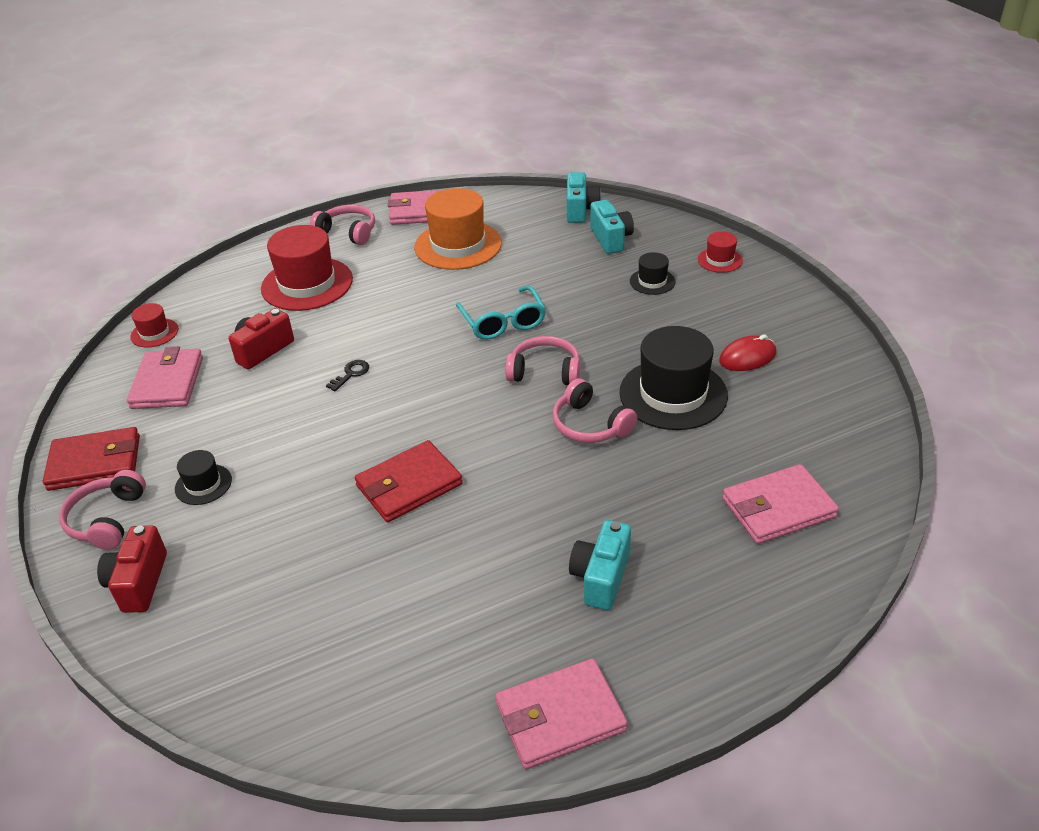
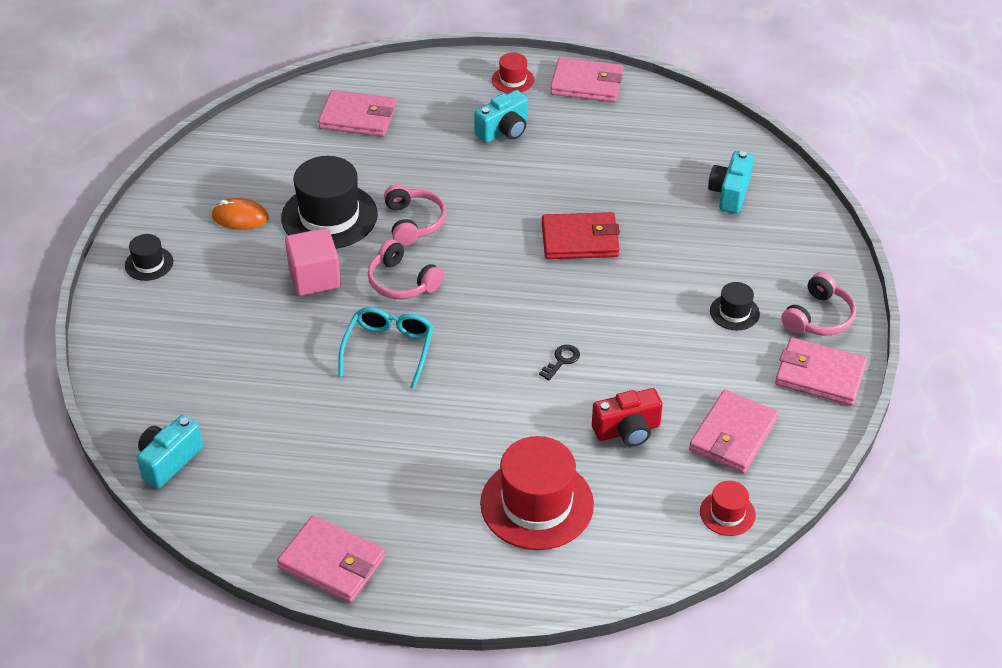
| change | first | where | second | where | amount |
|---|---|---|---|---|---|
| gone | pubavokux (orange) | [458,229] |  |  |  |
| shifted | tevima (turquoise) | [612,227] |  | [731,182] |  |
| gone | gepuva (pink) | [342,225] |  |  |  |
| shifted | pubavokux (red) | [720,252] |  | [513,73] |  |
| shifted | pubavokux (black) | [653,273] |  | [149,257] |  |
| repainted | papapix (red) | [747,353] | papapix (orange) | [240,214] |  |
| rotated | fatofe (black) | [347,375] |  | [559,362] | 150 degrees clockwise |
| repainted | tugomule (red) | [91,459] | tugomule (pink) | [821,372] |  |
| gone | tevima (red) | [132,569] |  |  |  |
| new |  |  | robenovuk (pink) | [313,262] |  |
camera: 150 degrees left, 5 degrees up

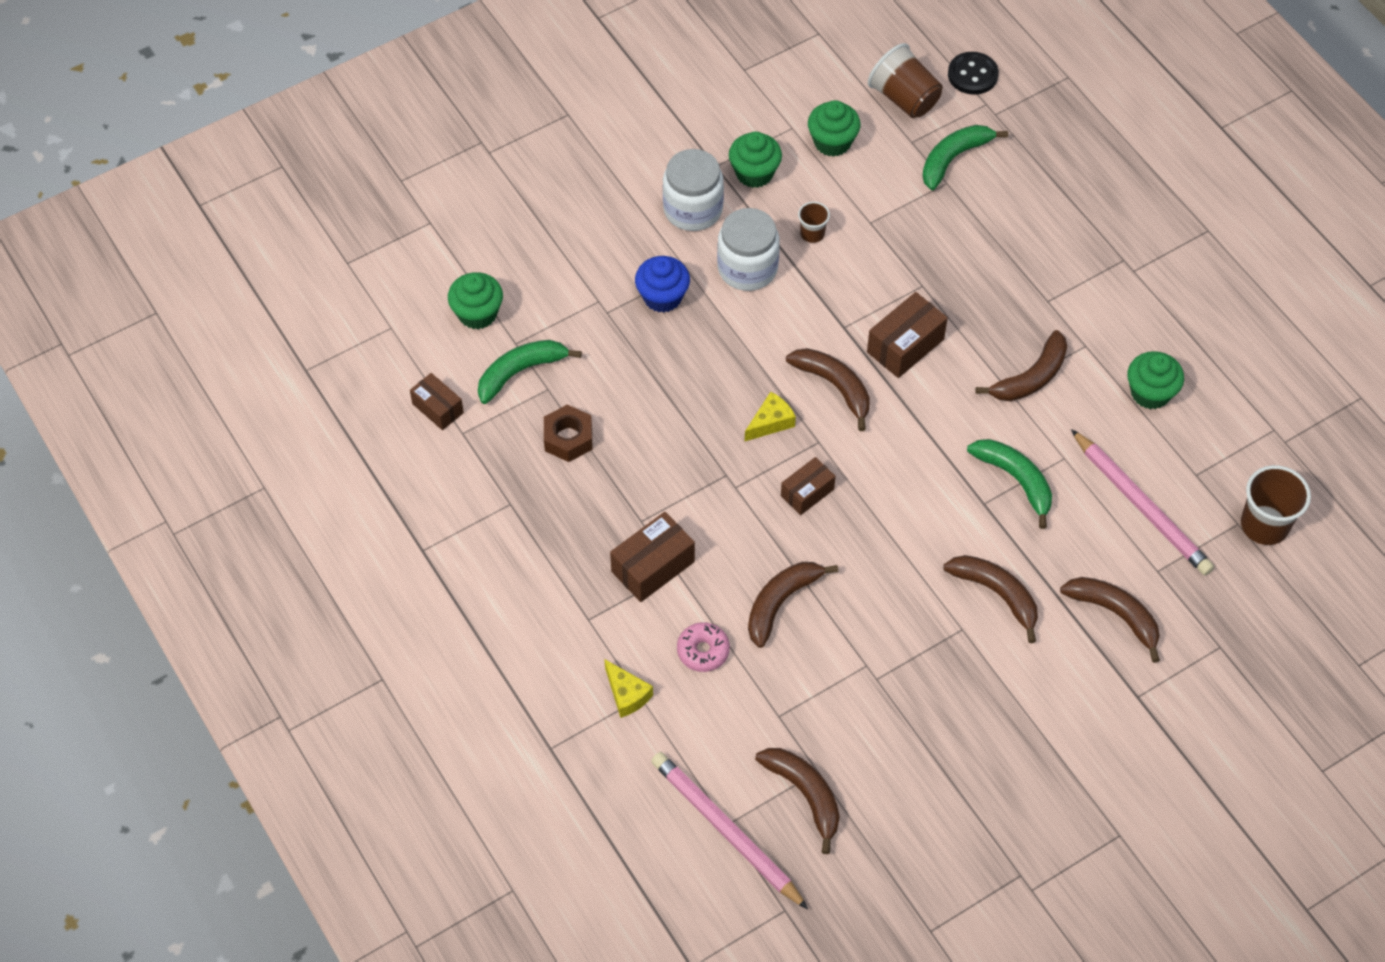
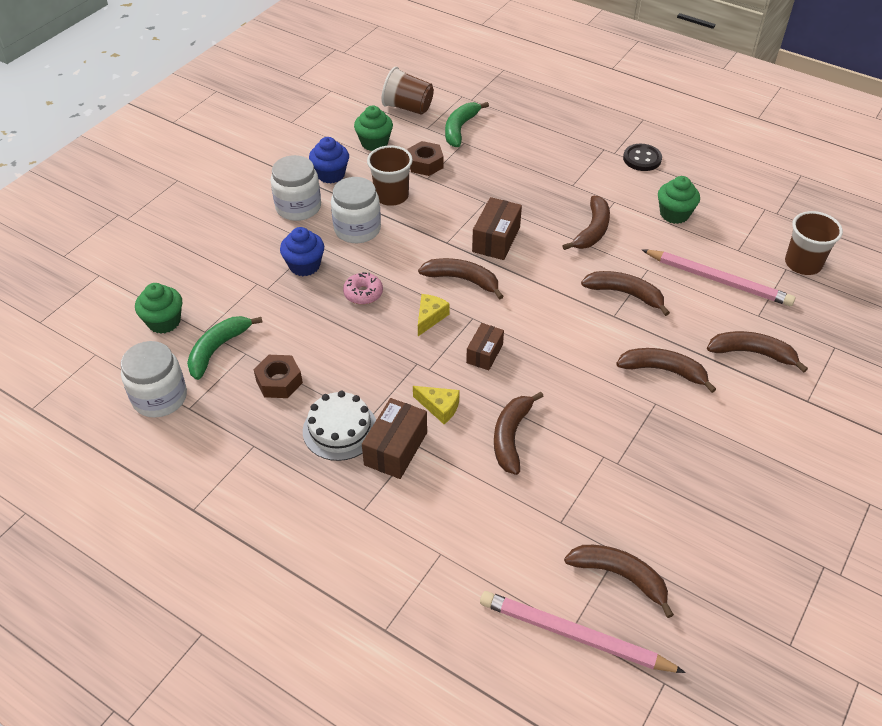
| change | first | where | second | where | amount |
|---|---|---|---|---|---|
| shifted | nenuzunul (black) | [973,73] |  | [642,157] |  |
| repainted | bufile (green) | [755,160] | bufile (blue) | [329,160] |  |
| scaled | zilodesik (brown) | [814,222] |  | [390,175] | x1.85 |
| swapped | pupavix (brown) | [437,401] | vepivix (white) | [154,379] |  |
| repainted | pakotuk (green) | [1009,484] | pakotuk (brown) | [625,293] |  |
| shifted | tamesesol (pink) | [703,647] |  | [363,288] |  |
| shifted | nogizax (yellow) | [628,688] |  | [436,405] |  |
| new |  |  | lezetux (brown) | [425,158] |  |
| new |  |  | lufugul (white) | [339,426] |  |
camera: 25 degrees left, 10 degrees down

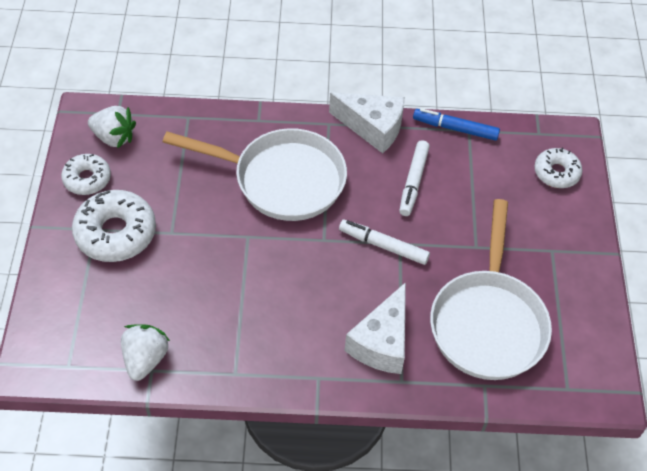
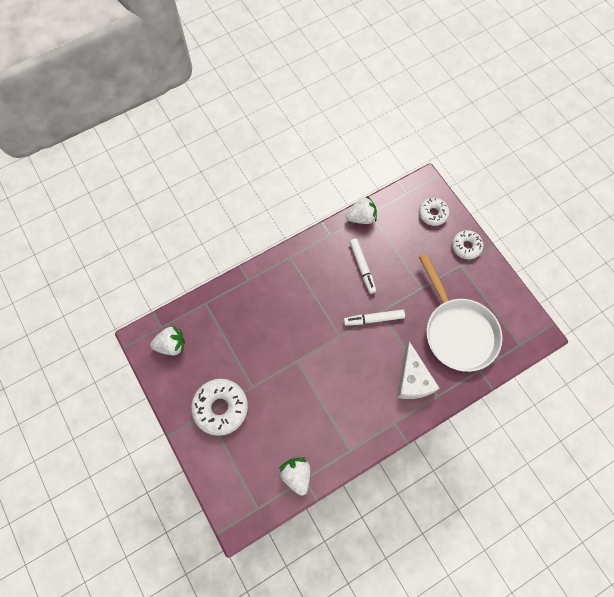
| change | first | where | second | where | amount |
|---|---|---|---|---|---|
| gone | nogizax (white) | [367,123] |  |  |  |
| swapped | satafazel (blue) | [456,124] | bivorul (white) | [361,210] |  |
| gone | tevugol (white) | [255,174] |  |  |  |
| shifted | tamesesol (white) | [86,174] |  | [467,244] |  |
camera: 30 degrees left, 15 degrees up

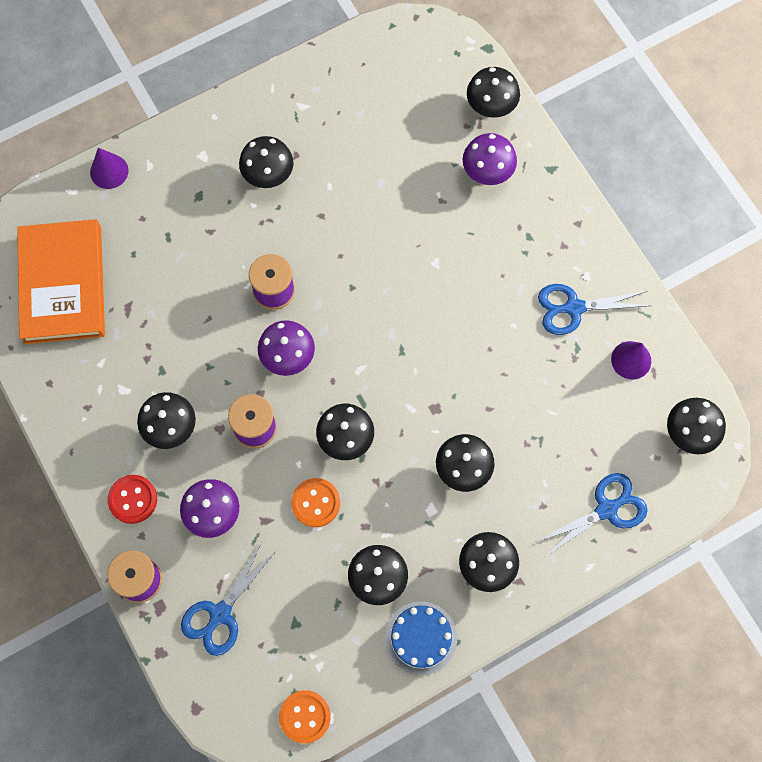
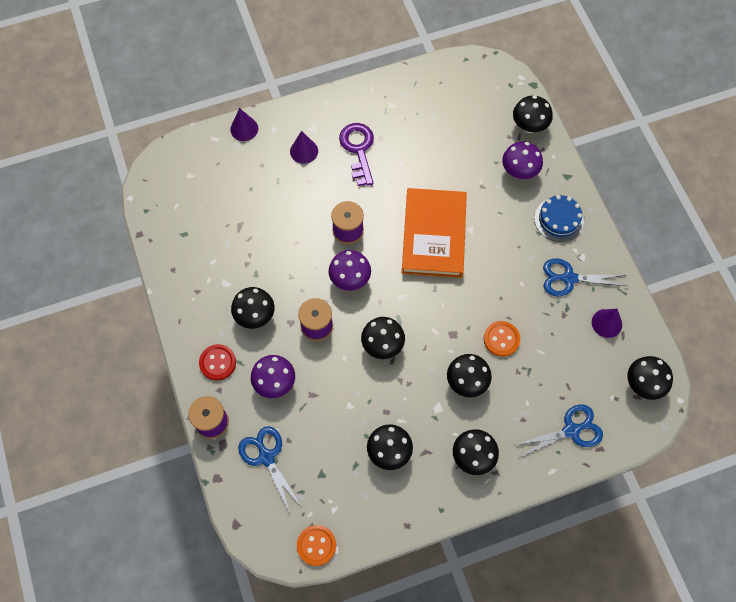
| change | first | where | second | where | amount |
|---|---|---|---|---|---|
| swapped | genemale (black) | [266,162] | fatofe (purple) | [356,154] |  |
| shifted | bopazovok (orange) | [61,281] |  | [434,233] |  |
| shifted | nenuzunul (orange) | [315,502] |  | [502,339] |  |
| rotated | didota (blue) | [228,599] |  | [270,469] | 105 degrees clockwise |
| shifted | lufugul (blue) | [421,638] |  | [559,218] |  |
| new |  |  | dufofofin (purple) | [304,147] |  |
camera: 10 degrees right, 5 degrees down

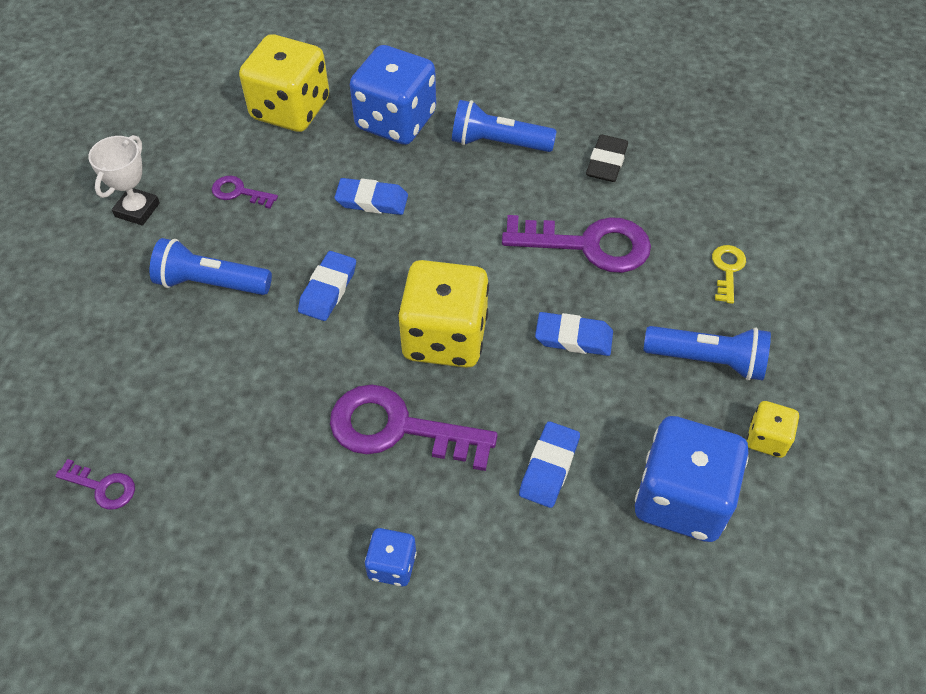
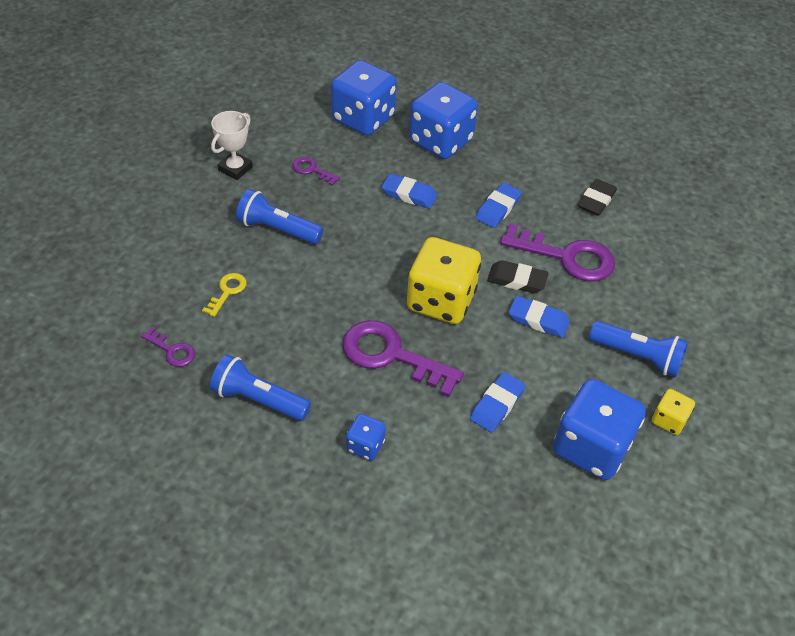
| change | first | where | second | where | amount |
|---|---|---|---|---|---|
| repainted | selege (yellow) | [284,83] | selege (blue) | [364,98] |  |
| shifted | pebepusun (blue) | [504,126] |  | [260,387] |  |
| shifted | fatofe (yellow) | [729,274] |  | [224,295] |  |
| shifted | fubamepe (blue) | [327,286] |  | [499,205] |  |
| new |  |  | fubamepe (black) | [517,276] |  |
camera: 10 degrees right, 5 degrees down

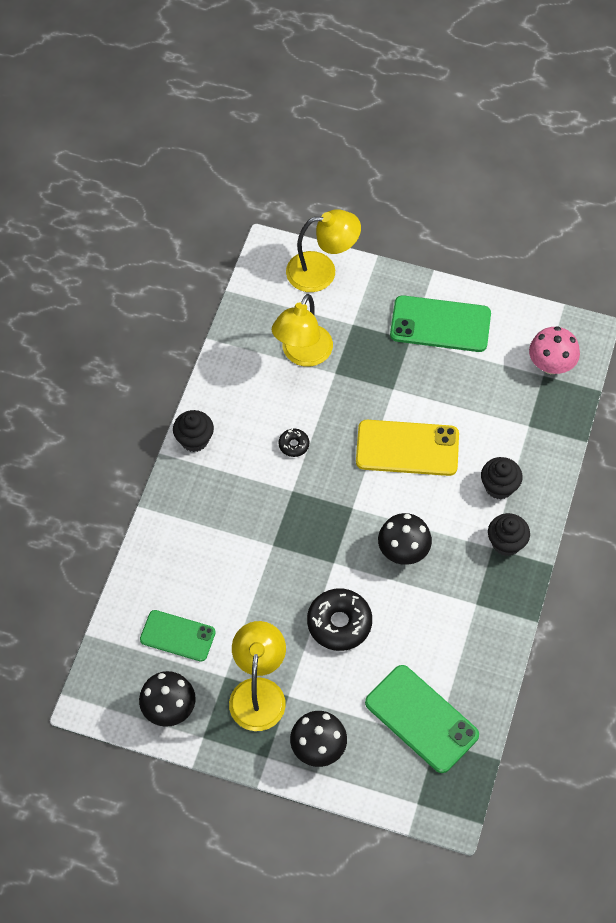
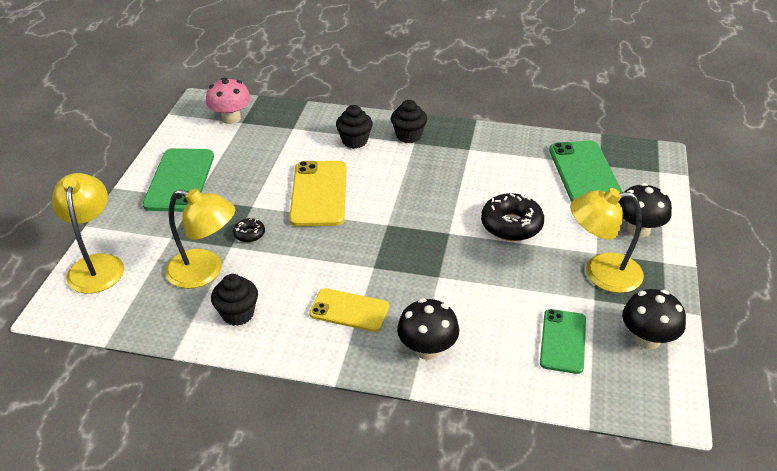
| change | first | where | second | where | amount |
|---|---|---|---|---|---|
| shifted | bufile (black) | [193,431] |  | [234,300] |  |
| shifted | tamesesol (black) | [294,443] |  | [249,230] |  |
| shifted | genemale (black) | [405,539] |  | [428,329] |  |
| rotated | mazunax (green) | [422,719] |  | [586,171] | 45 degrees counterclockwise |
| new |  |  | mazunax (yellow) | [349,310] |  |
camera: 95 degrees left, 20 degrees down

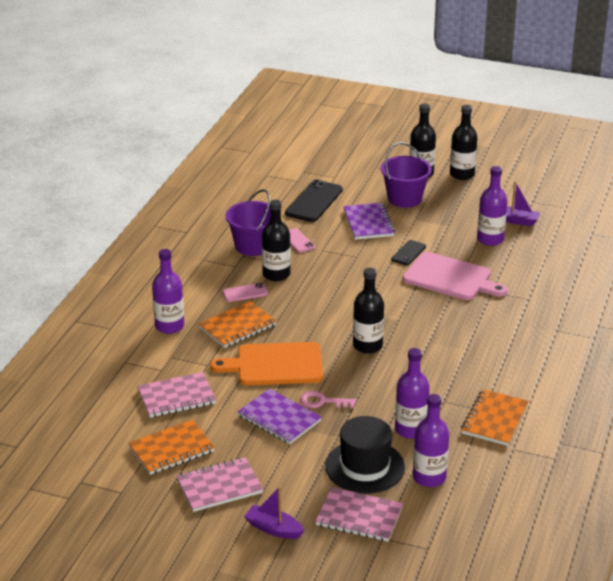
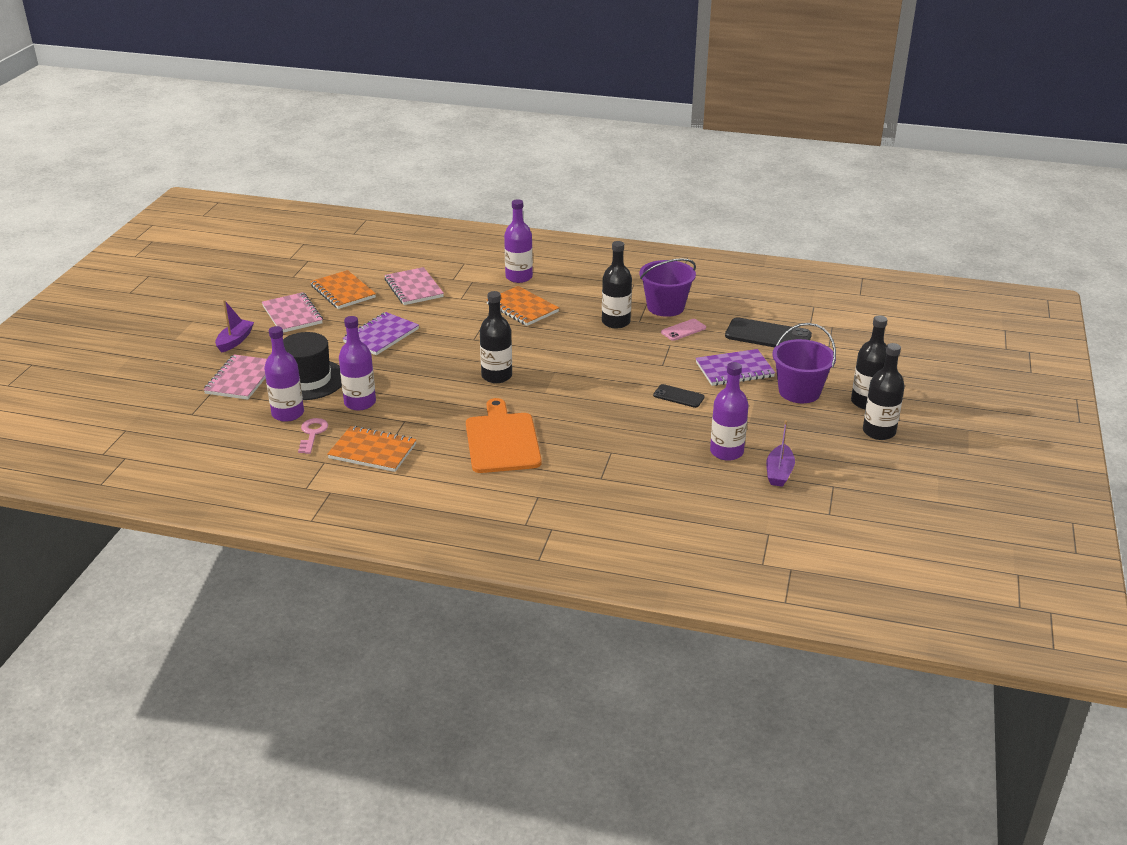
| change | first | where | second | where | amount |
|---|---|---|---|---|---|
| gone | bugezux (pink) | [455,276] |  |  |  |
| gone | mazunax (pink) | [245,292] |  |  |  |
| shifted | bugezux (orange) | [266,363] |  | [504,435] |  |
| shifted | fatofe (pink) | [328,399] |  | [313,436] |  |
camera: 85 degrees right, 0 degrees up

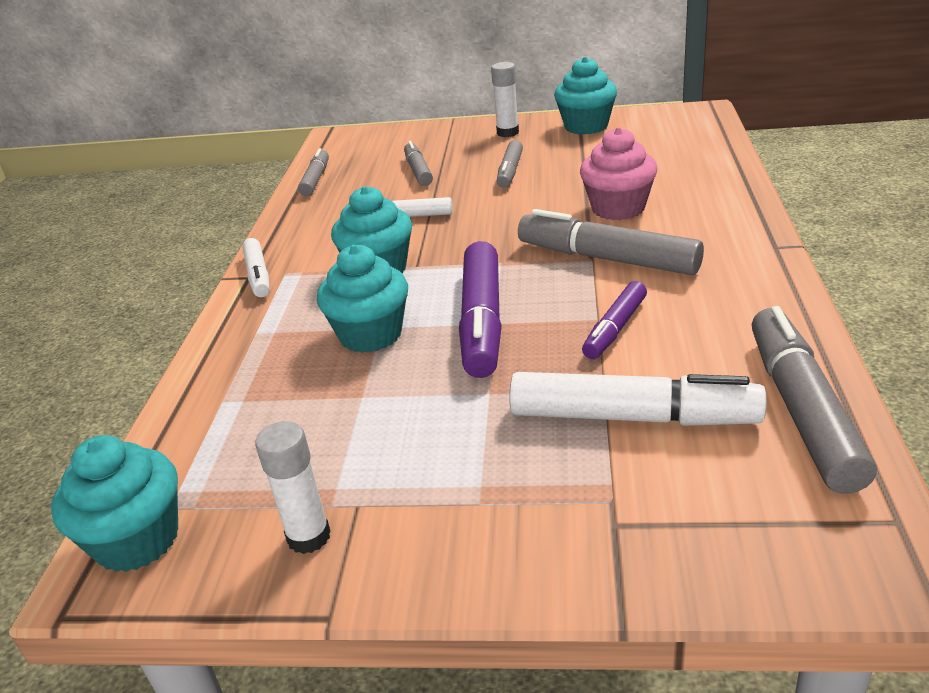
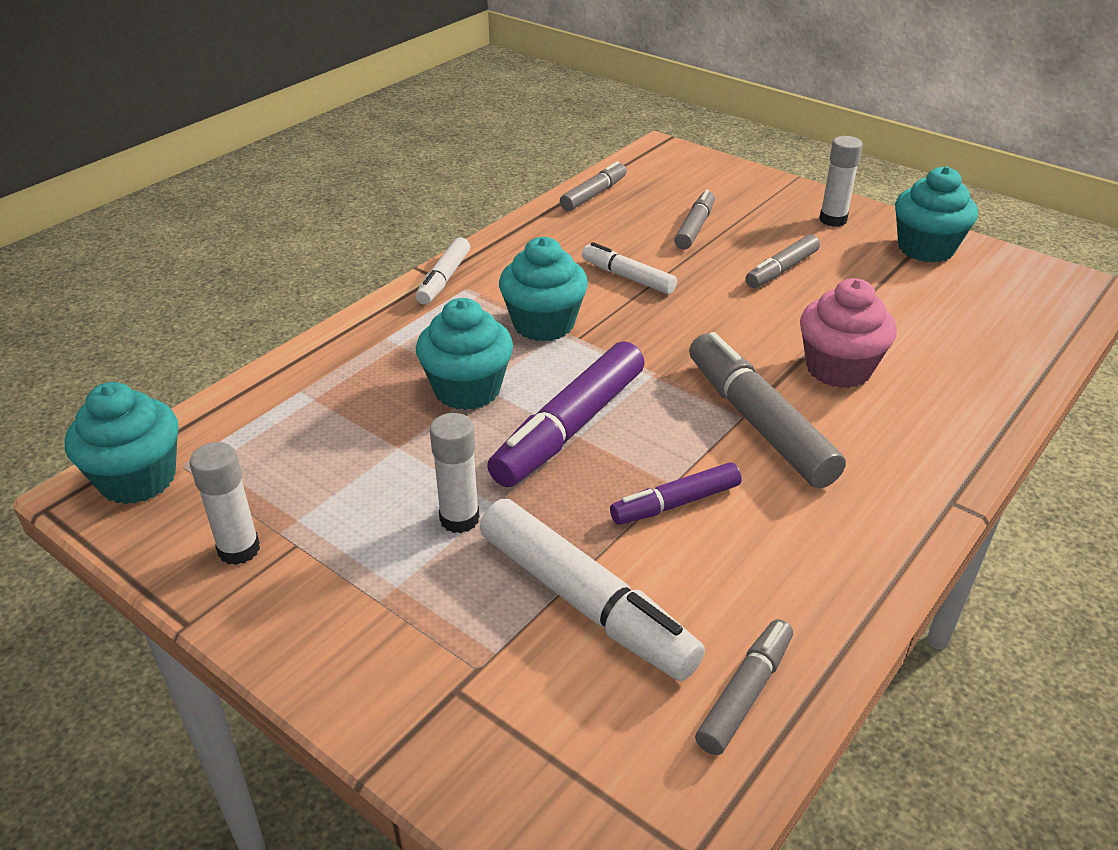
| change | first | where | second | where | amount |
|---|---|---|---|---|---|
| scaled | satafazel (grey) | [814,400] |  | [744,687] | x0.57 |
| new |  |  | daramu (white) | [455,473] |  |
camera: 30 degrees right, 5 degrees up

